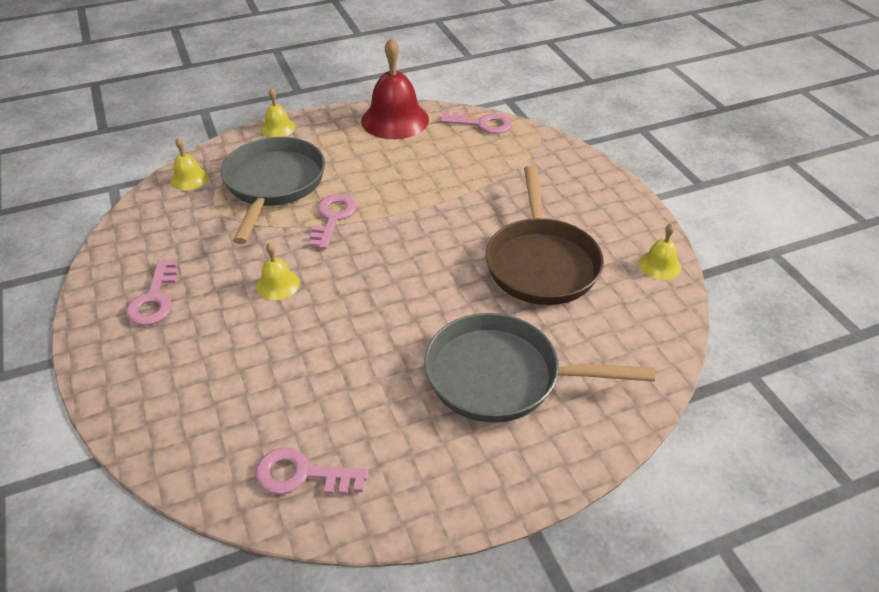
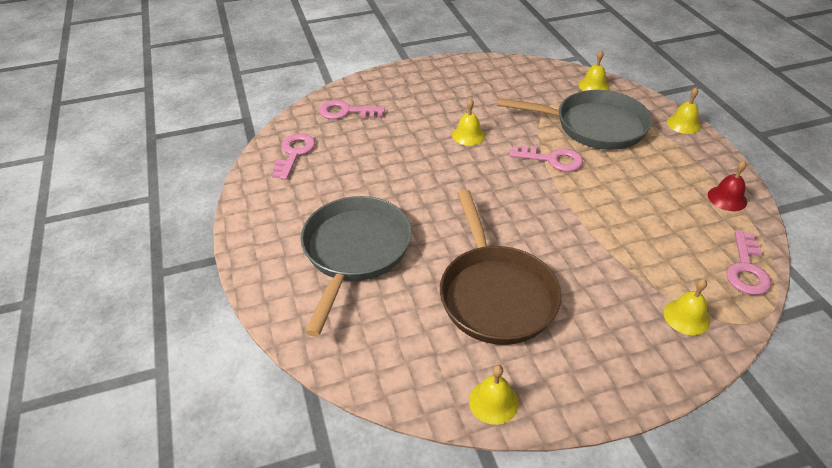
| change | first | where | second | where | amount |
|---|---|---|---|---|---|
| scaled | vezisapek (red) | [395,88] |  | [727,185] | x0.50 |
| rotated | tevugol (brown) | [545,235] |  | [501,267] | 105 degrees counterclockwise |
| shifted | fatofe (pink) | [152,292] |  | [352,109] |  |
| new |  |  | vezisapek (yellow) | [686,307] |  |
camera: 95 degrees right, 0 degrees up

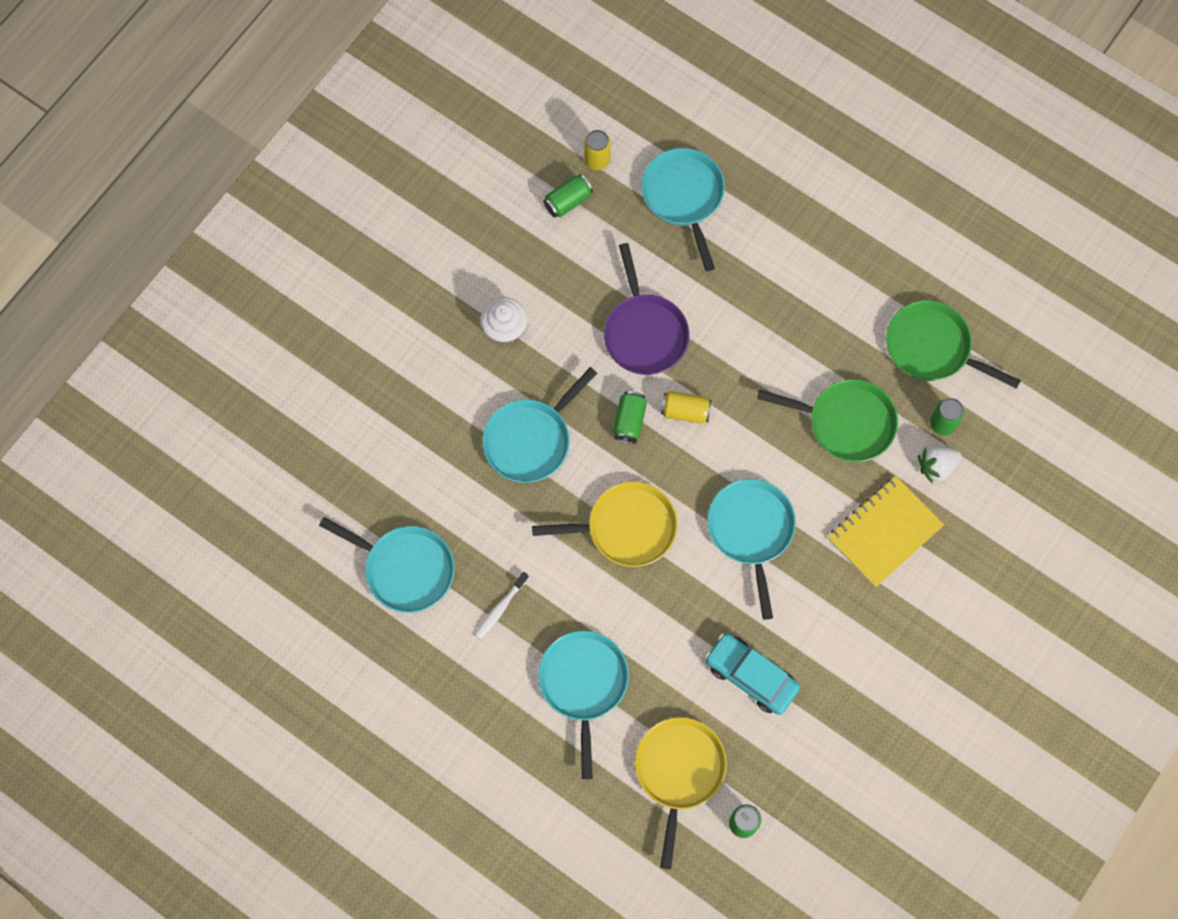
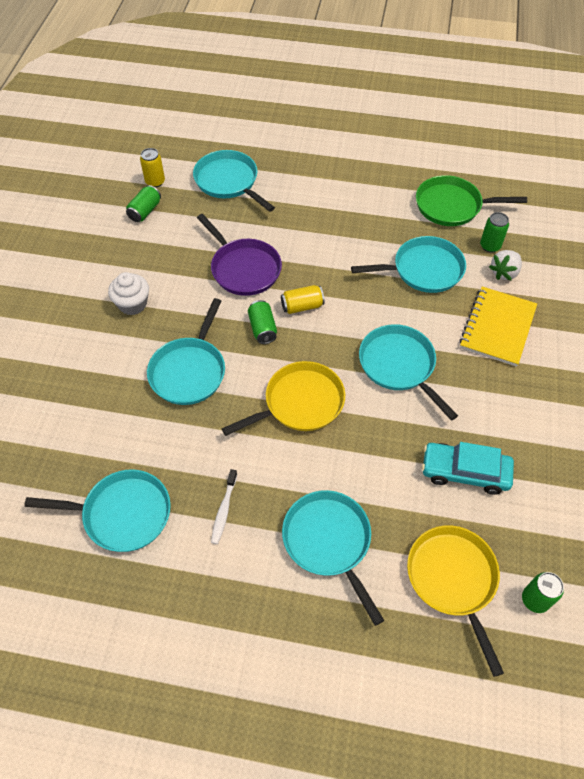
| change | first | where | second | where | amount |
|---|---|---|---|---|---|
| repainted | tevugol (green) | [827,420] | tevugol (turquoise) | [408,264] |  |
camera: 25 degrees left, 15 degrees down

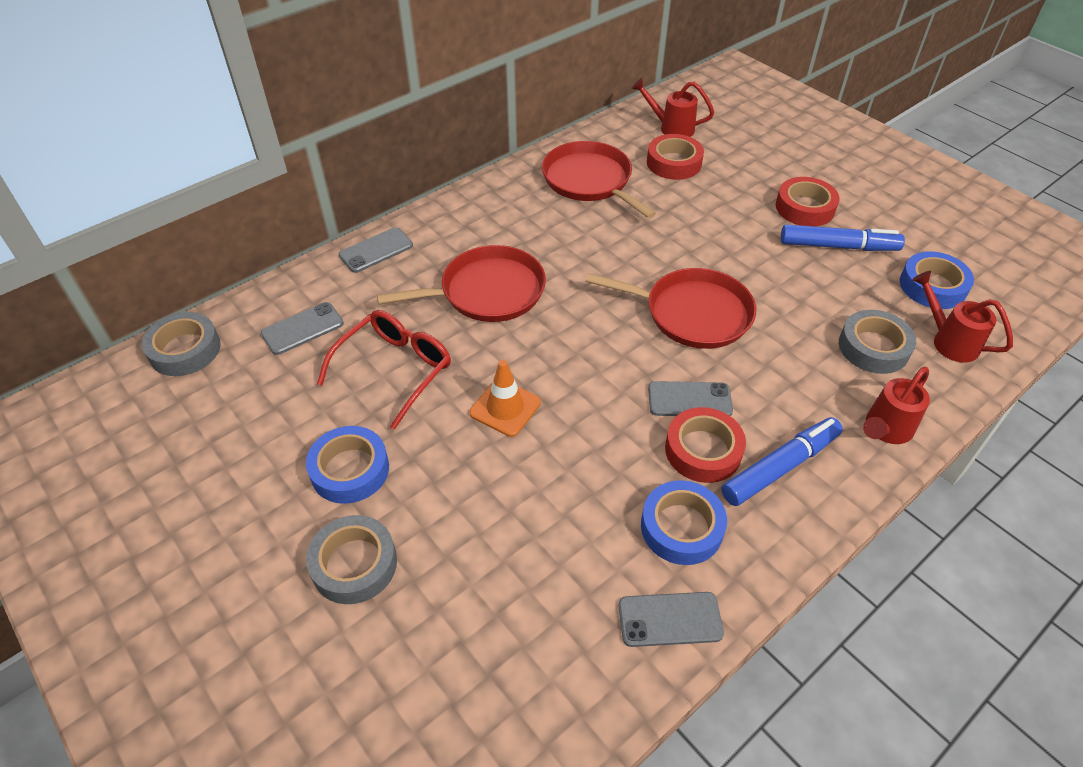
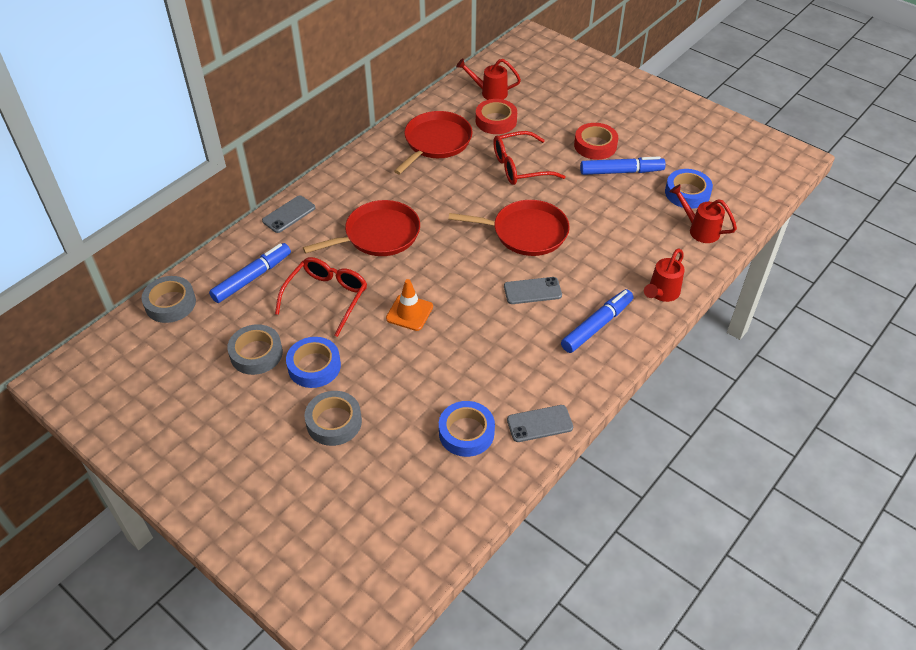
| change | first | where | second | where | amount |
|---|---|---|---|---|---|
| rotated | tevugol (red) | [599,179] |  | [433,142] | 75 degrees clockwise |
| swapped | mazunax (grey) | [302,328] | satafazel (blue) | [250,273] |  |
| shifted | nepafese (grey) | [877,342] |  | [255,349] |  |
| gone | nepafese (red) | [705,445] |  |  |  |
| shifted | nepafese (blue) | [684,522] |  | [467,429] |  |
| new |  |  | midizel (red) | [529,158] |  |
camera: 10 degrees left, 0 degrees up

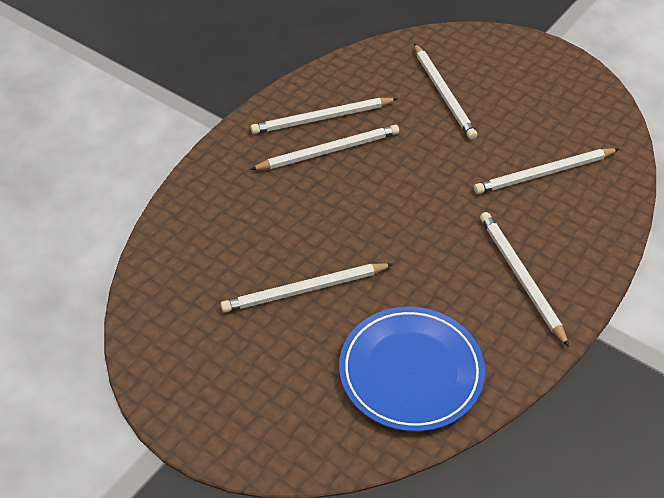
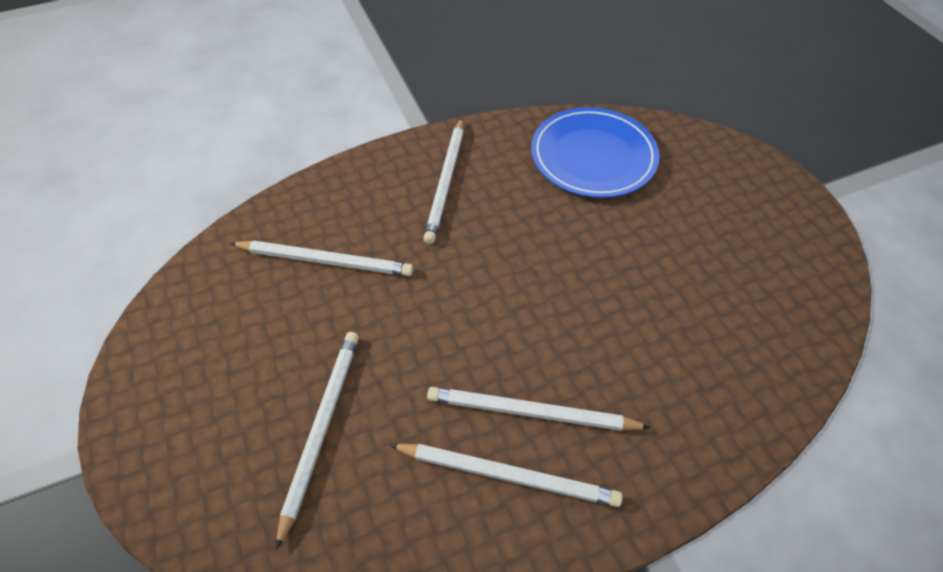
| change | first | where | second | where | amount |
|---|---|---|---|---|---|
| gone | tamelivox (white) | [307,287] |  |  |  |
camera: 150 degrees left, 5 degrees up

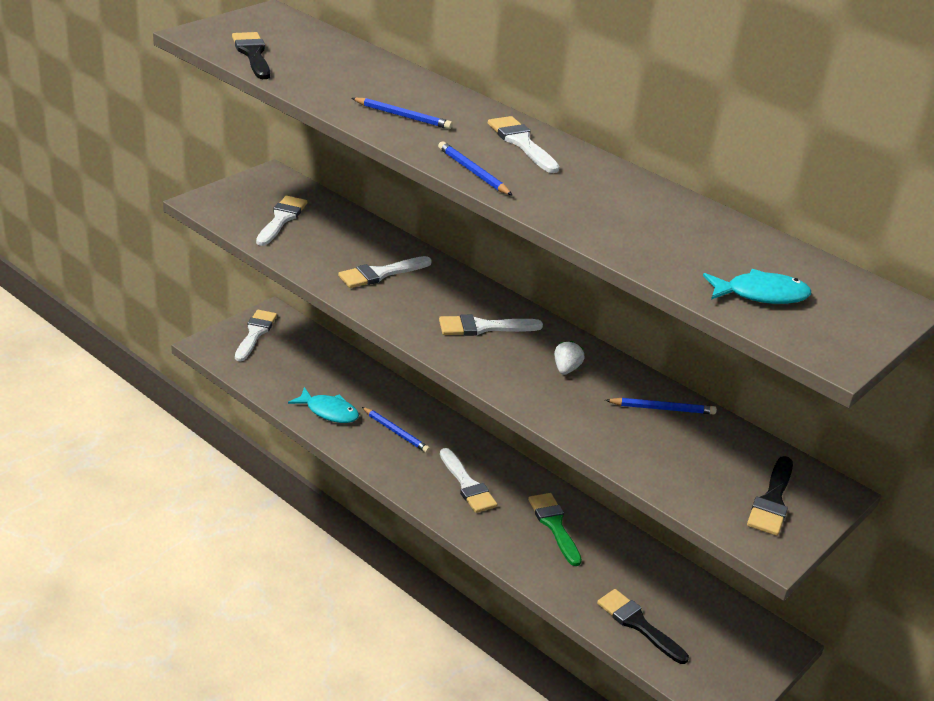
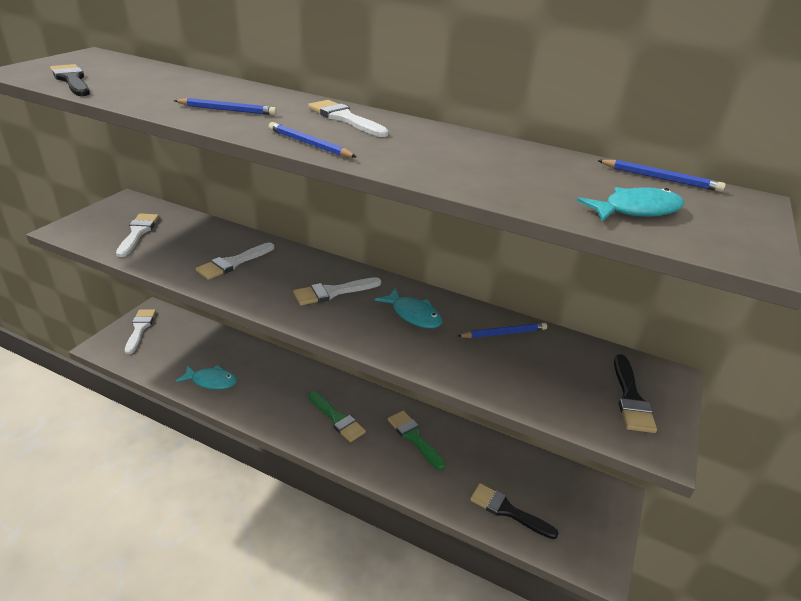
| change | first | where | second | where | amount |
|---|---|---|---|---|---|
| swapped | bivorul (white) | [569,358] | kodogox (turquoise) | [408,308] |  |
| shifted | tamelivox (blue) | [396,430] |  | [661,176] |  |
| repainted | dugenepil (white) | [469,480] | dugenepil (green) | [337,416] |  |
camera: 15 degrees left, 0 degrees up

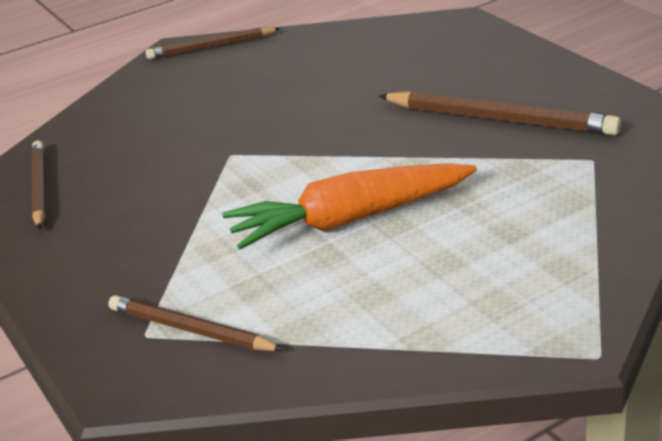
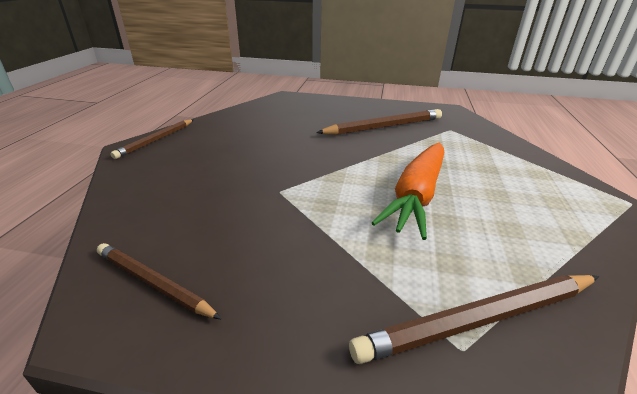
| change | first | where | second | where | amount |
|---|---|---|---|---|---|
| scaled | tamelivox (brown) | [196,323] |  | [474,319] | x1.53 |
camera: 50 degrees left, 0 degrees up

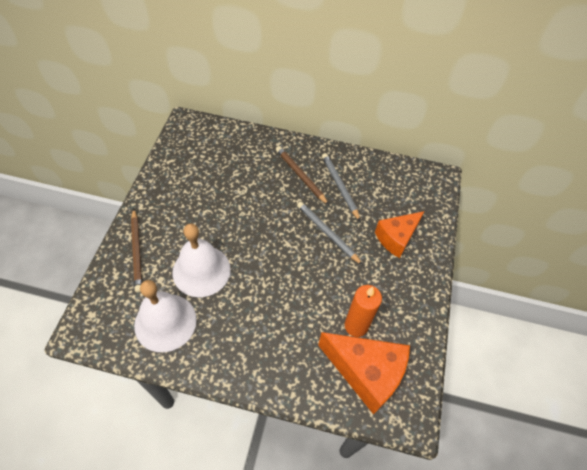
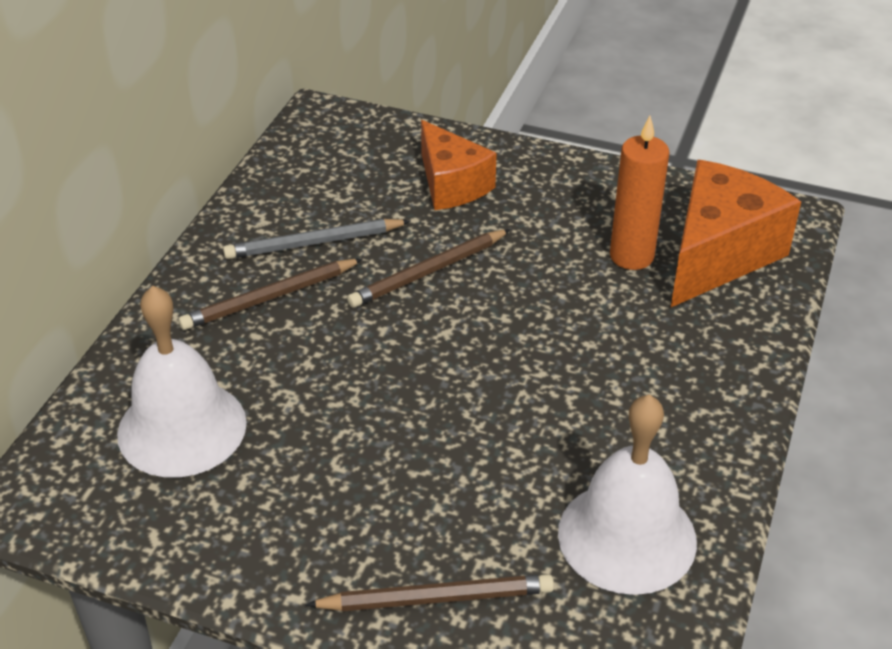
| change | first | where | second | where | amount |
|---|---|---|---|---|---|
| repainted | tamelivox (grey) | [330,233] | tamelivox (brown) | [429,268] |  |
| shifted | vezisapek (white) | [202,260] |  | [182,381] |  |
camera: 80 degrees left, 15 degrees down

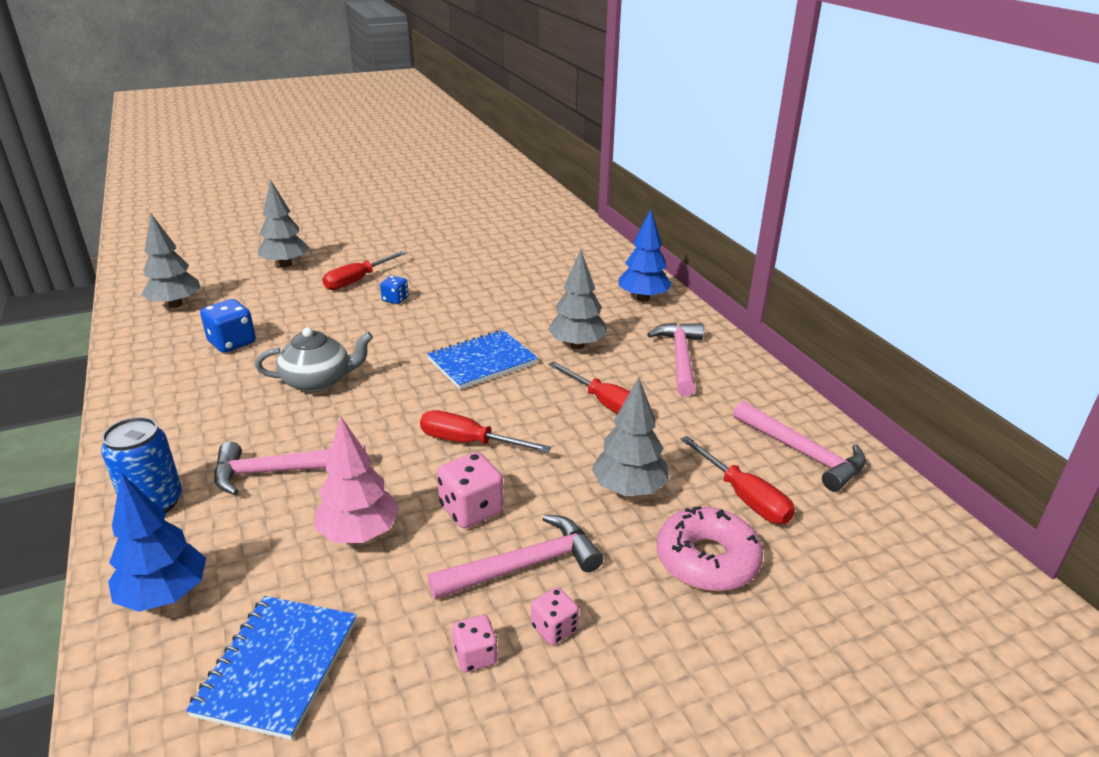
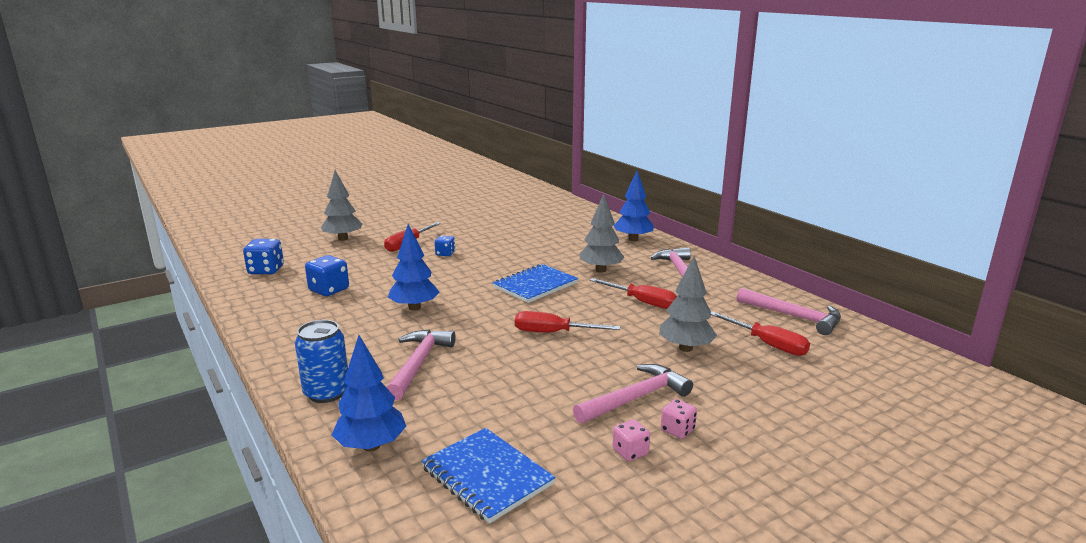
| change | first | where | second | where | amount |
|---|---|---|---|---|---|
| swapped | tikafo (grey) | [171,261] | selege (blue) | [263,256] |  |
| swapped | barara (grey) | [314,359] | tikafo (blue) | [413,267] |  |
| gone | tikafo (pink) | [357,480] |  |  |  |
| rotated | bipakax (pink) | [290,468] |  | [421,364] | 120 degrees clockwise |
| gone | selege (pink) | [470,490] |  |  |  |
| gone | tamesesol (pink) | [710,548] |  |  |  |
| rotated | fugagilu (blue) | [271,668] |  | [488,475] | 45 degrees counterclockwise |
camera: 10 degrees left, 10 degrees down

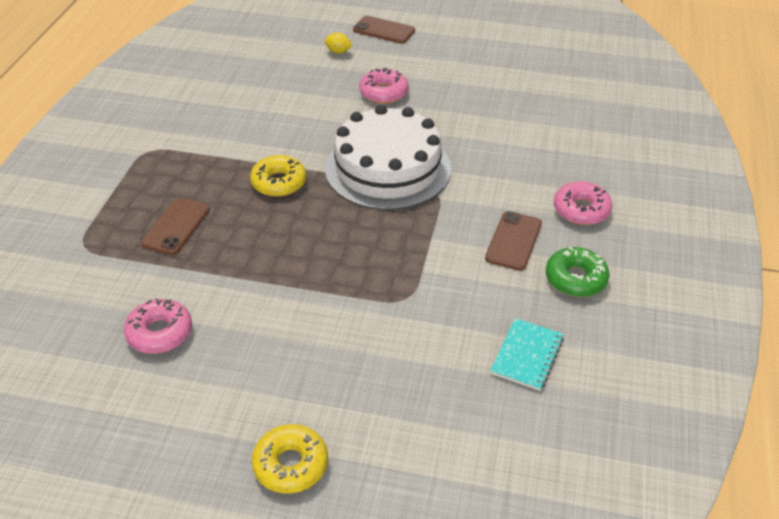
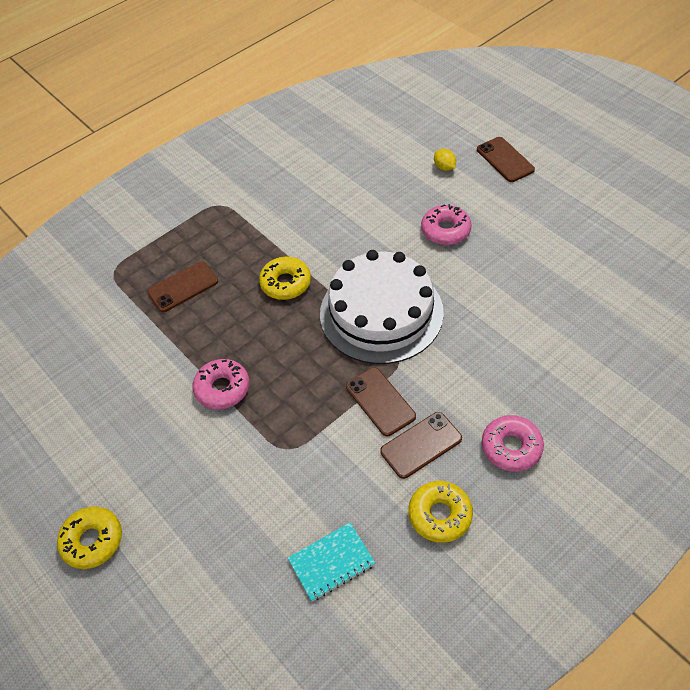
| change | first | where | second | where | amount |
|---|---|---|---|---|---|
| repainted | tamesesol (green) | [578,272] | tamesesol (yellow) | [441,512] |  |
| shifted | tamesesol (pink) | [158,326] |  | [221,384] |  |
| new |  |  | mazunax (brown) | [381,401] |  |
camera: 40 degrees right, 10 degrees up

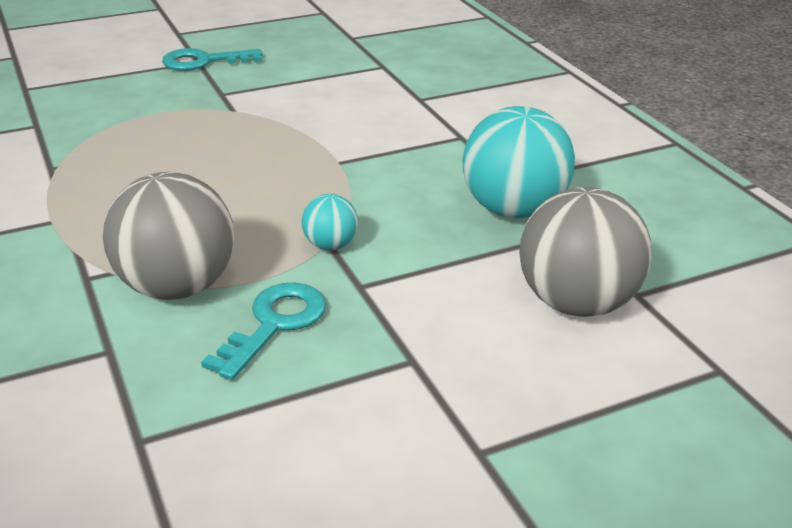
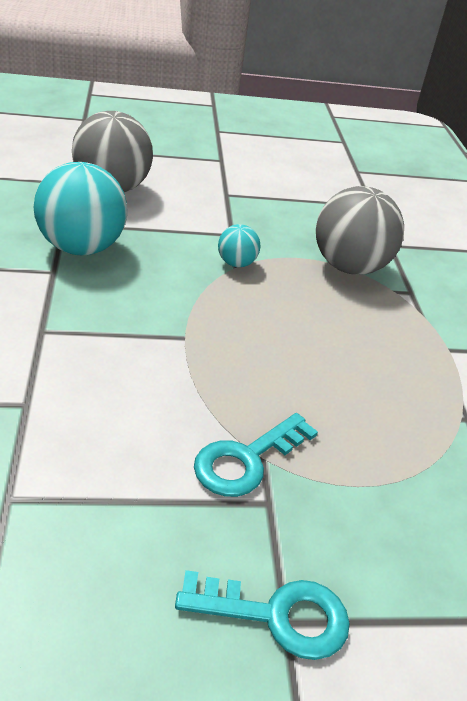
| change | first | where | second | where | amount |
|---|---|---|---|---|---|
| shifted | fatofe (turquoise) | [263,331] |  | [256,455] |  |
camera: 165 degrees left, 5 degrees up

